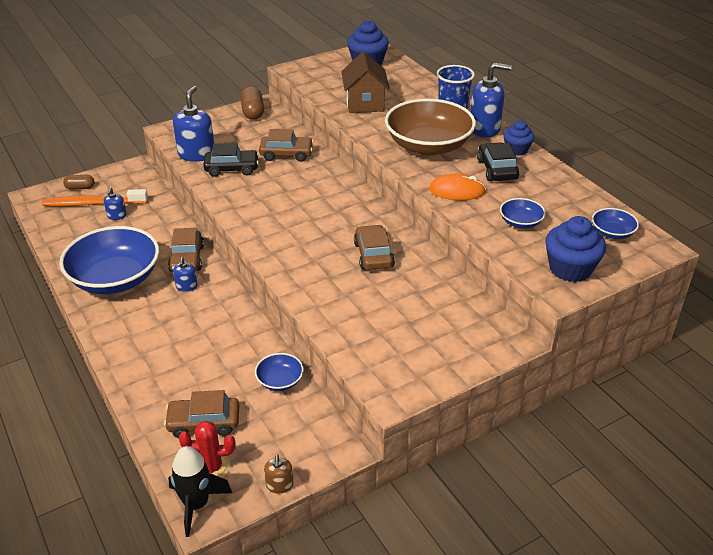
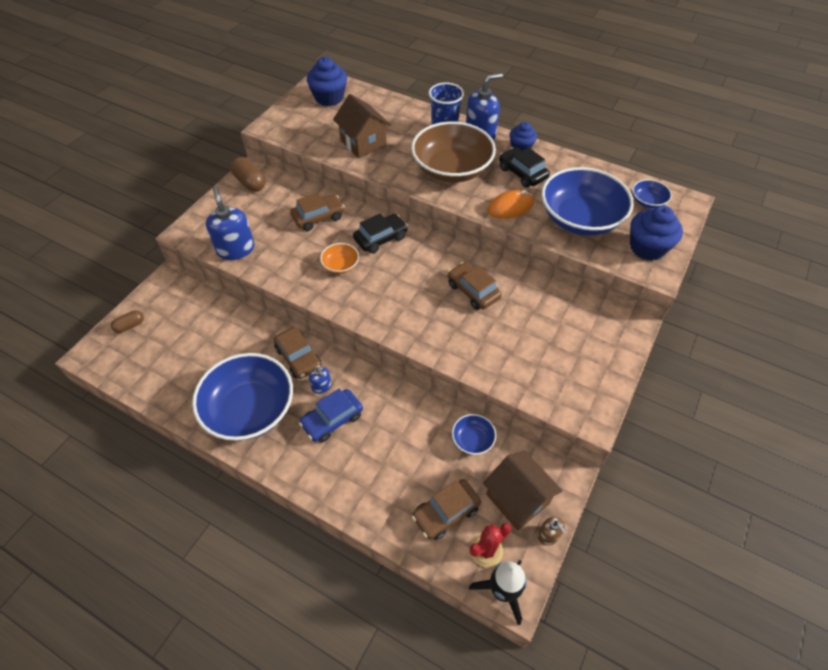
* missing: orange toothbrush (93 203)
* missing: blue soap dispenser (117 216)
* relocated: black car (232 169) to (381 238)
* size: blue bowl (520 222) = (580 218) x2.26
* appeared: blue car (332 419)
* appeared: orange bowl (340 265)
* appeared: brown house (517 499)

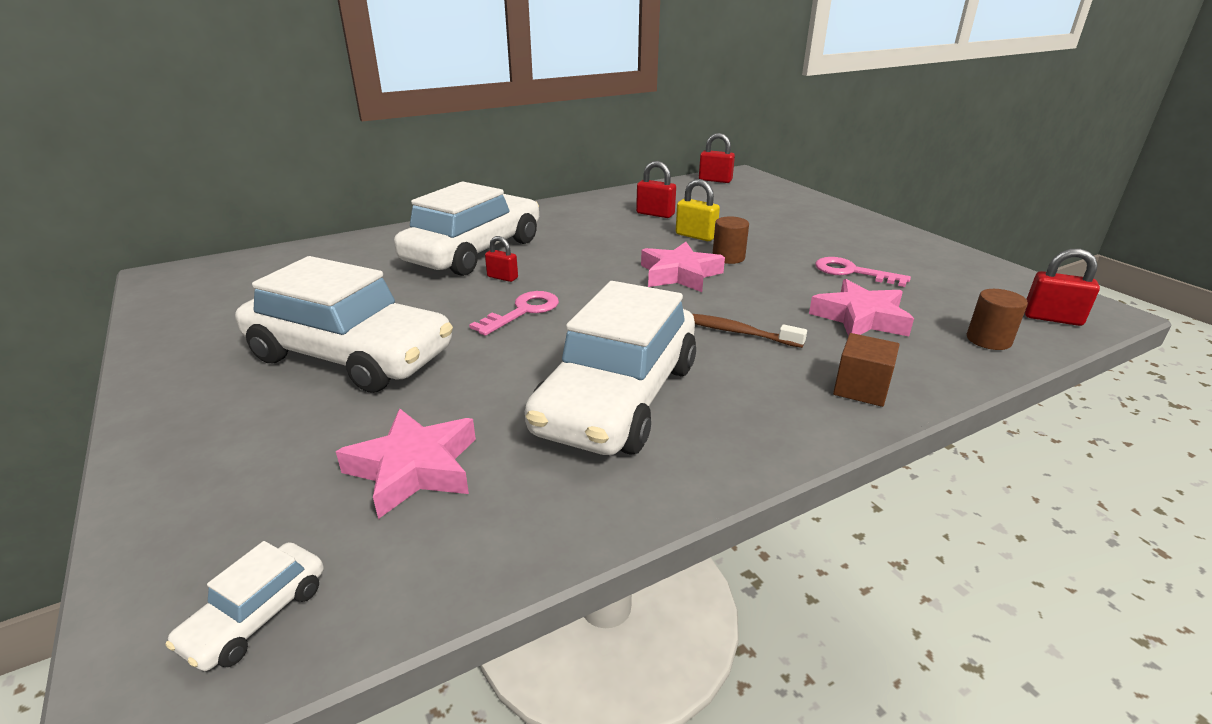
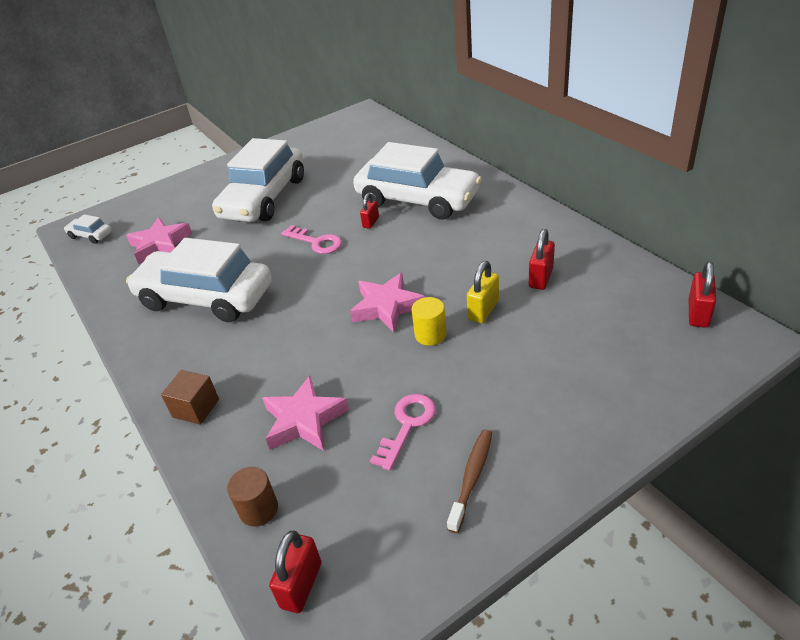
* relocated: brown toothbrush (736 332) to (472 477)
* colour: brown cylinder (728 257) to yellow cylinder (430 334)

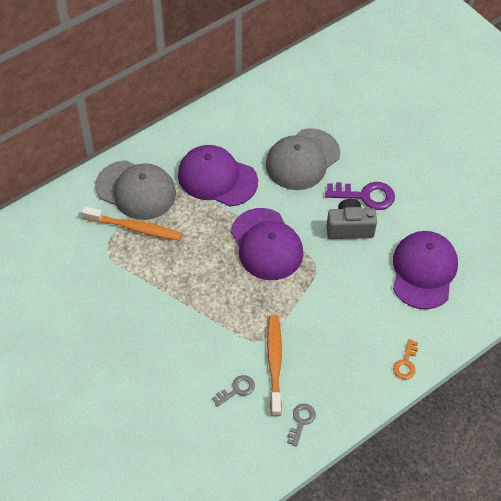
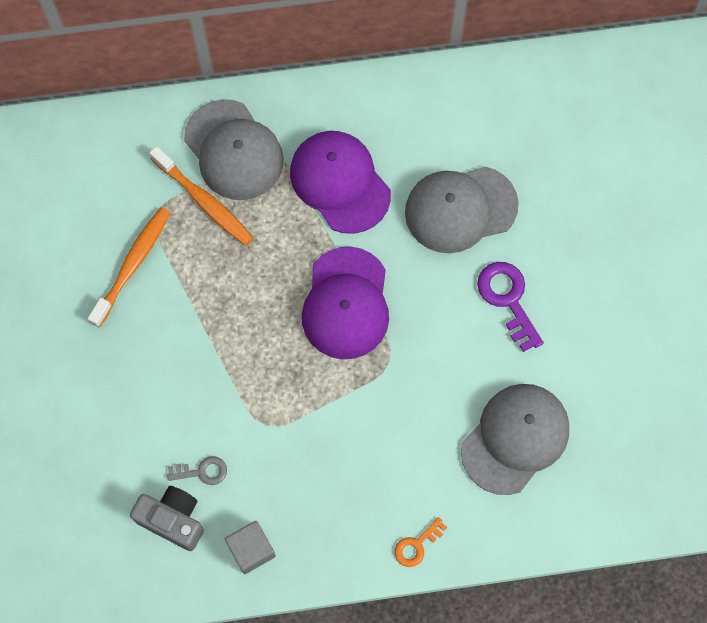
* relocated: orange toothbrush (274 363) to (132 265)
* exchanged: grey key (301 421) to grey cube (251 550)
* spun: purple key (365 196) = (508 299) 150 degrees counterclockwise
* relocated: grey camera (349 228) to (173 520)
* colour: purple cap (423 271) to grey cap (515 438)

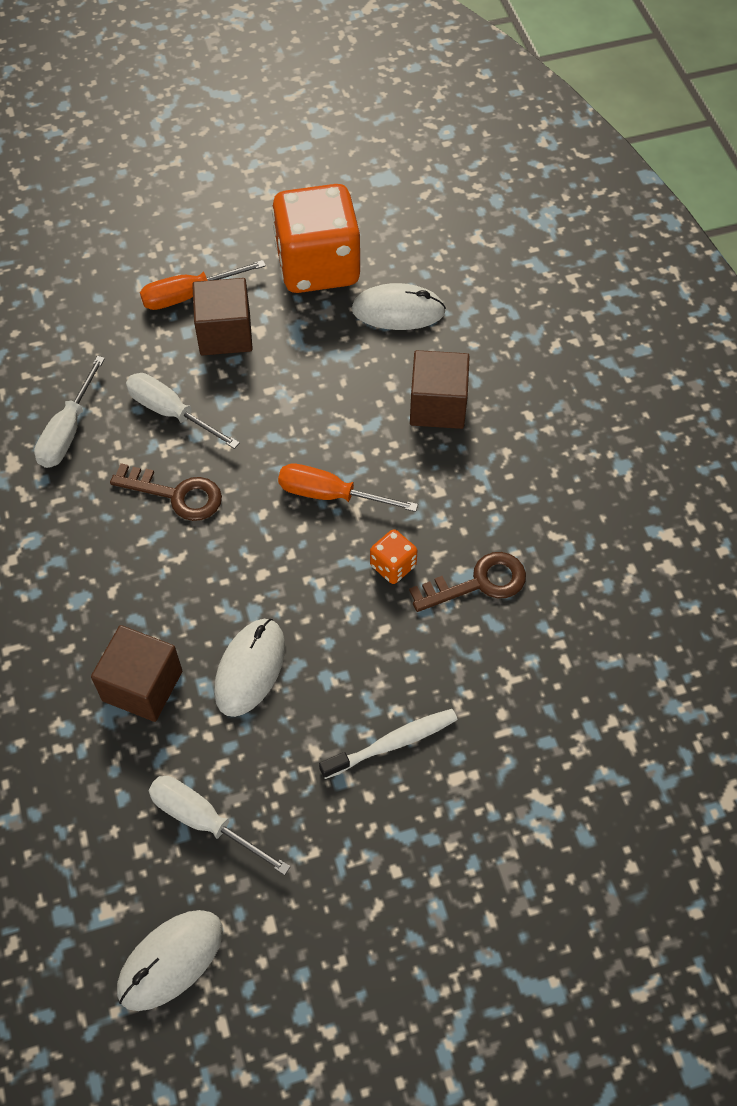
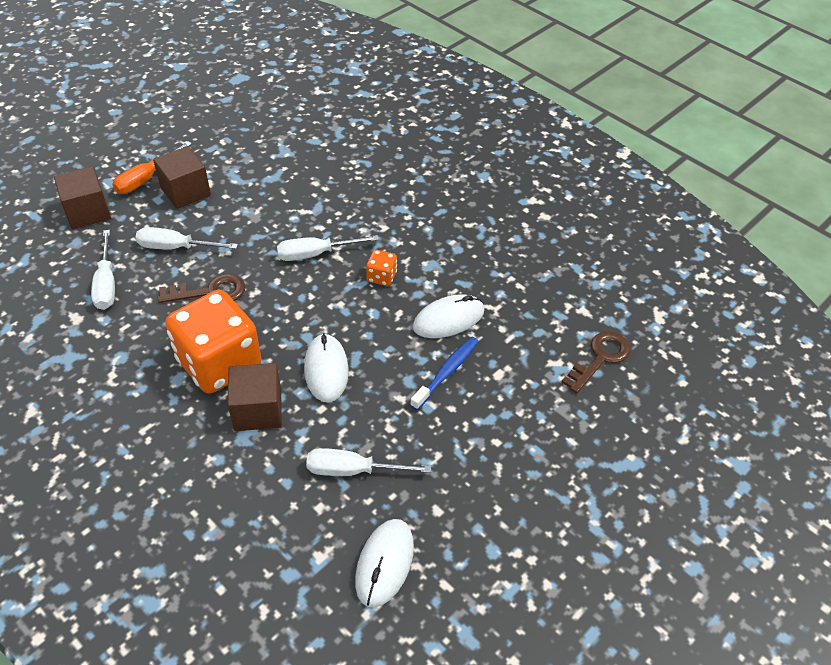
* relocated: orange dice (318 266) to (219 363)
* colour: orange screwdriver (330 495) to white screwdriver (315 254)
* colour: white toothbrush (393 743) to blue toothbrush (447 372)
* relocated: white mouse (398 311) to (448 319)
* relocated: brown key (478 583) to (600 358)
* relocated: brown cube (438 406) to (88 212)

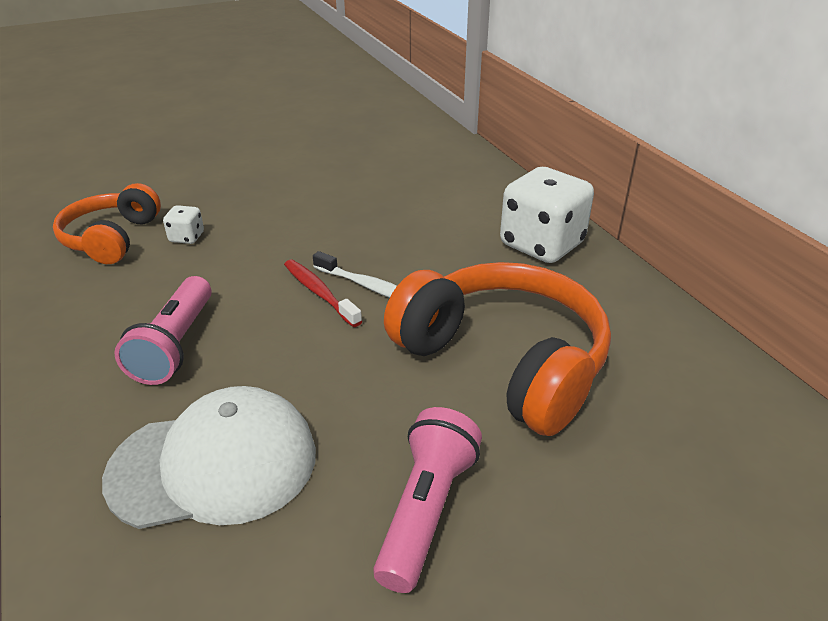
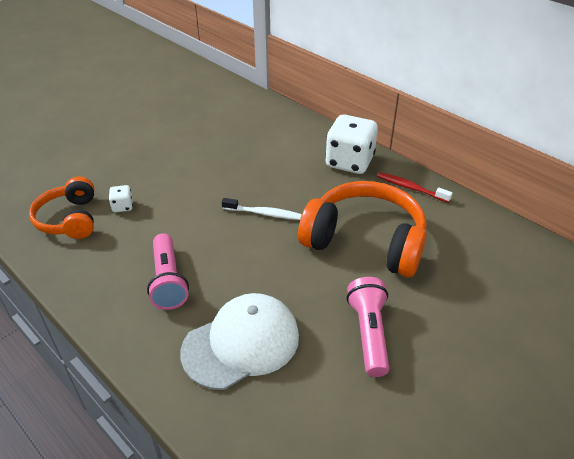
* relocated: red toothbrush (319 293) to (410 188)

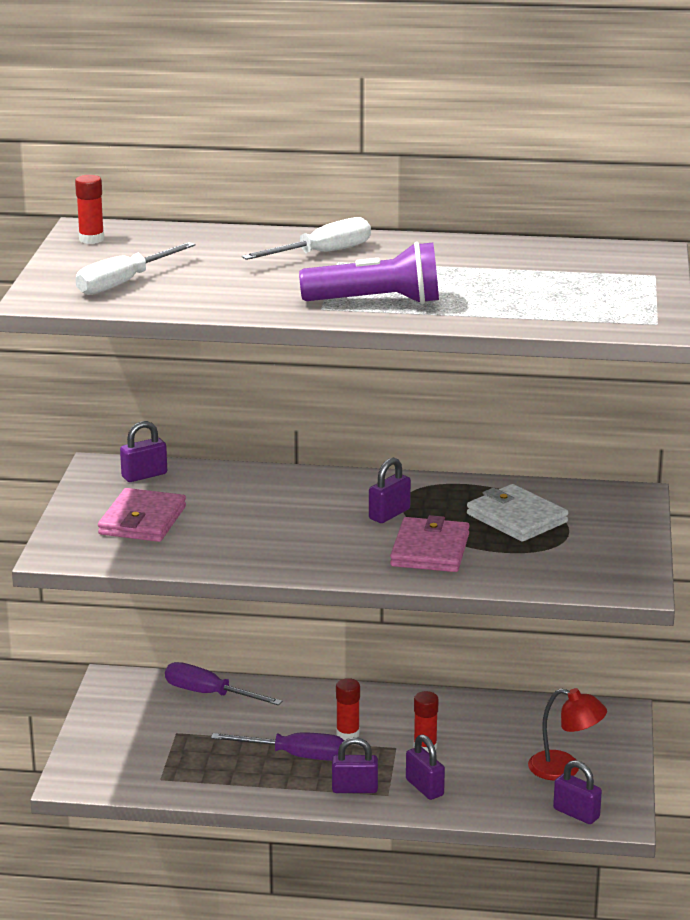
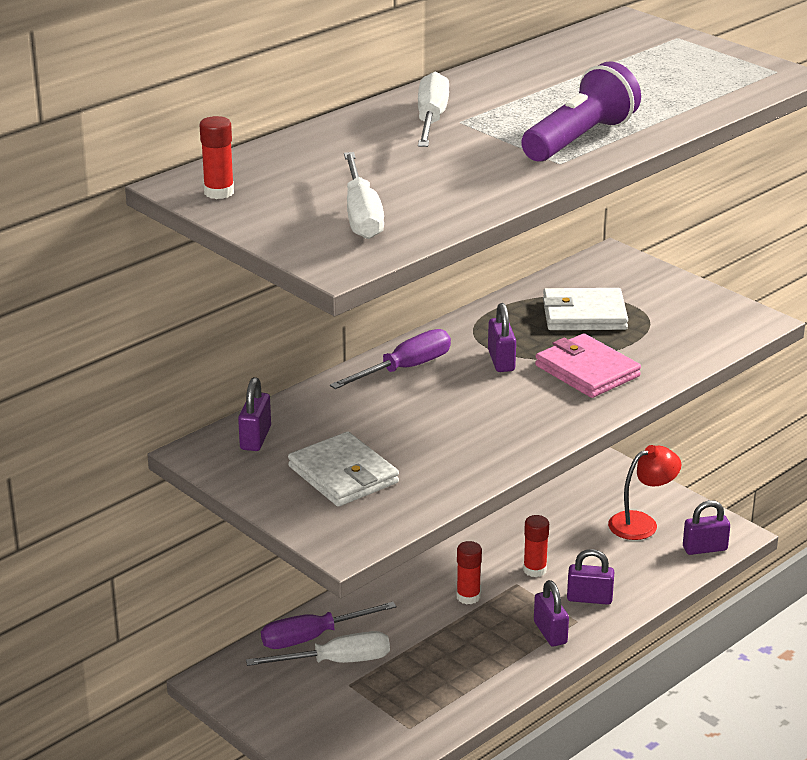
* colour: pink wallet (142 520) to white wallet (343 475)
* relocated: purple screwdriver (295 755) to (404 369)
* spun: purple padlock (354 789) = (550 633) 60 degrees counterclockwise
* appeared: white screwdriver (336 662)

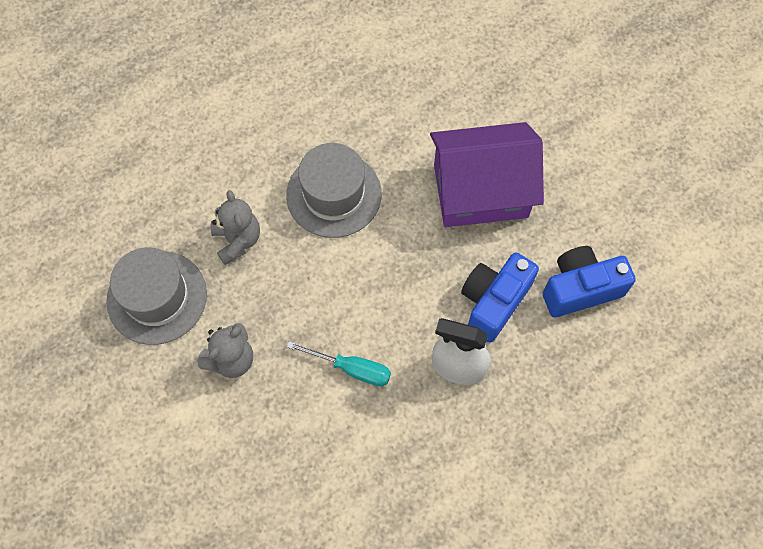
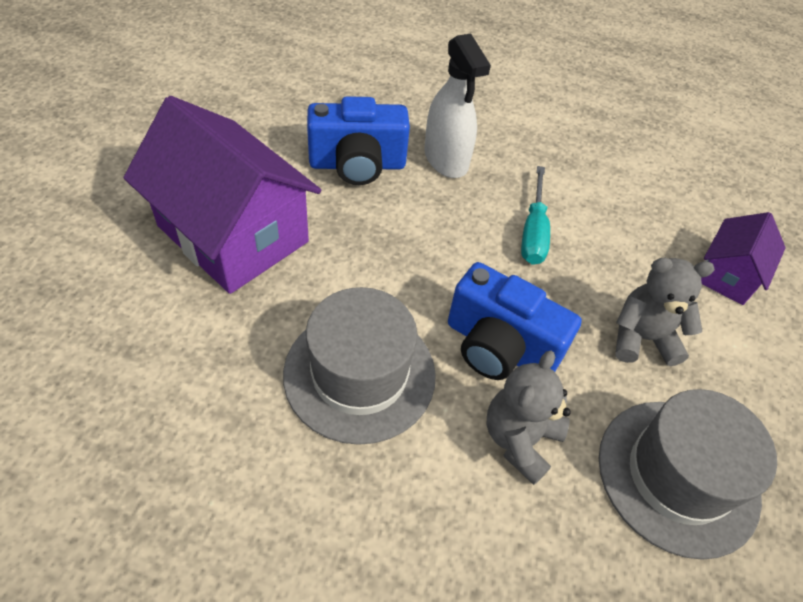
* spun: turquoise screwdriver (351 368) = (533 232) 150 degrees counterclockwise
* relocated: blue camera (580 289) to (499 347)
* appeared: purple house (727 275)

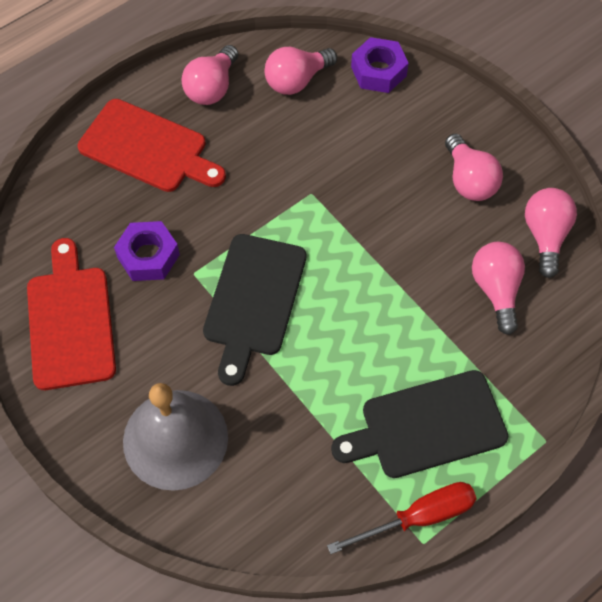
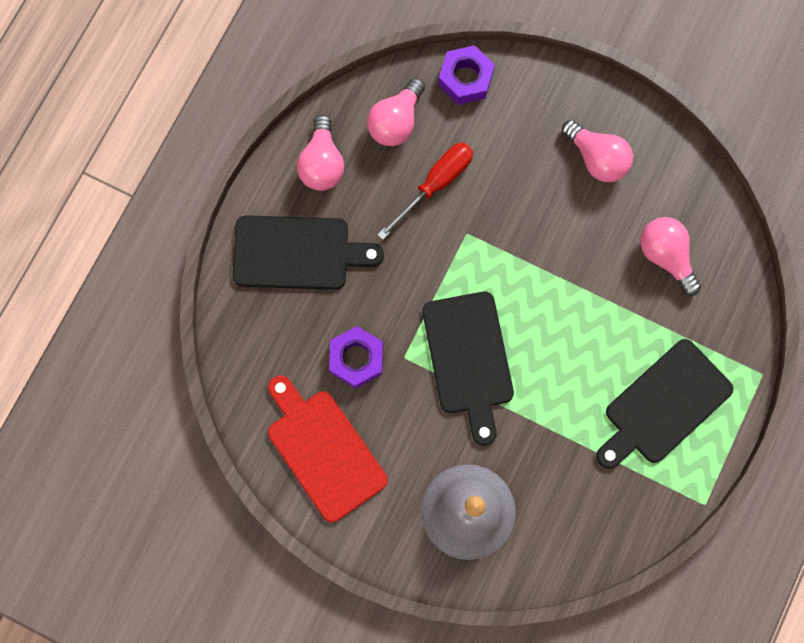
* colour: red cutting board (147 148) to black cutting board (297 253)
* relocated: red screwdriver (418 517) to (435 184)
* missing: pink light bulb (545 236)

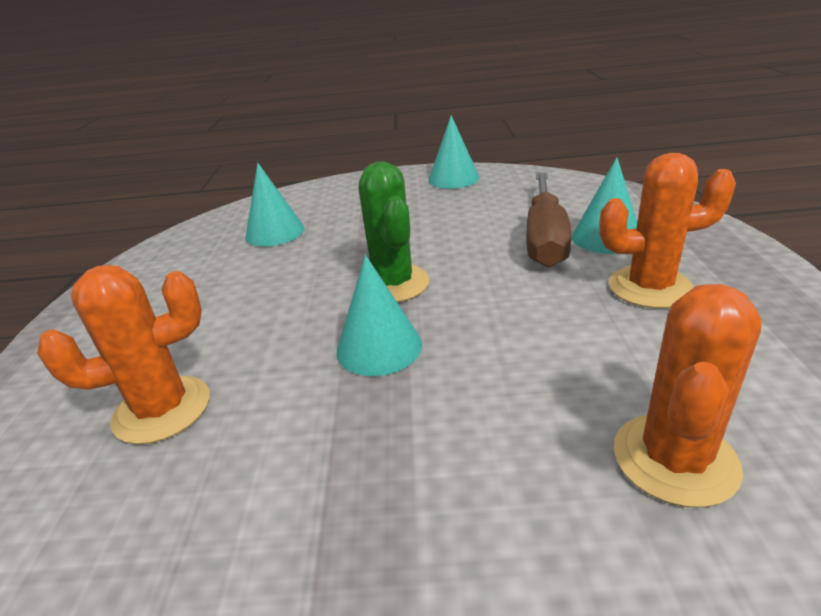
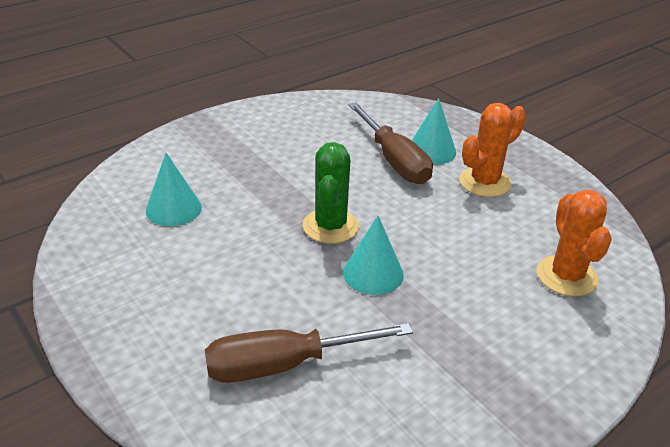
* exchanged: orange cactus (162 409) to brown screwdriver (283 365)
* spun: green cactus (393 284) = (330 226) 60 degrees clockwise
* missing: turquoise cone (453 179)

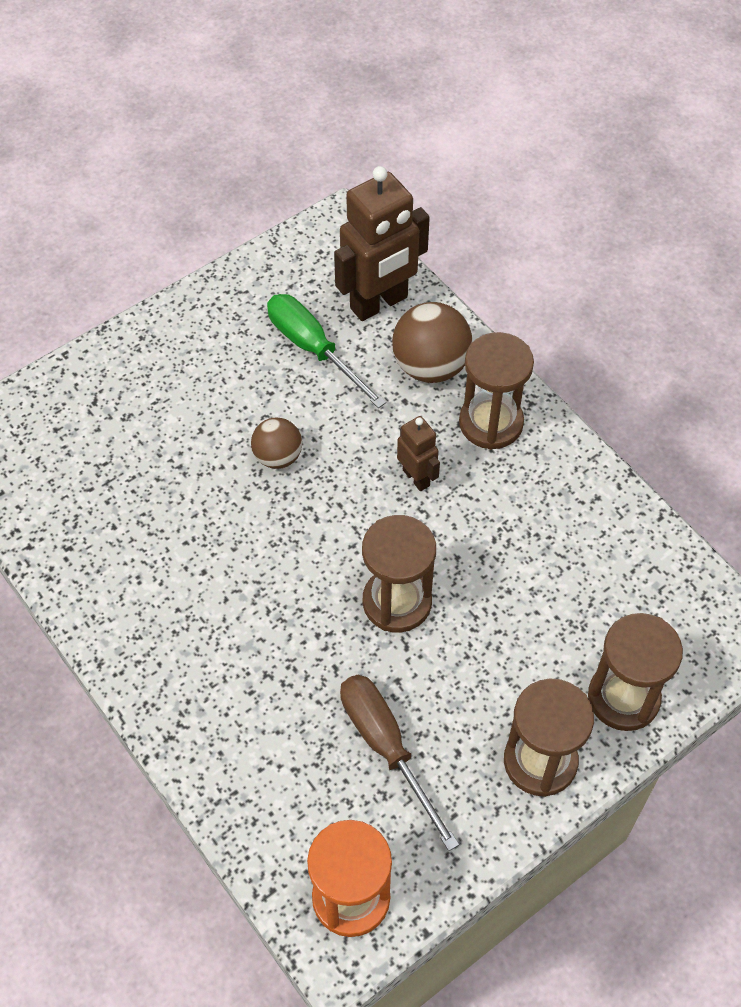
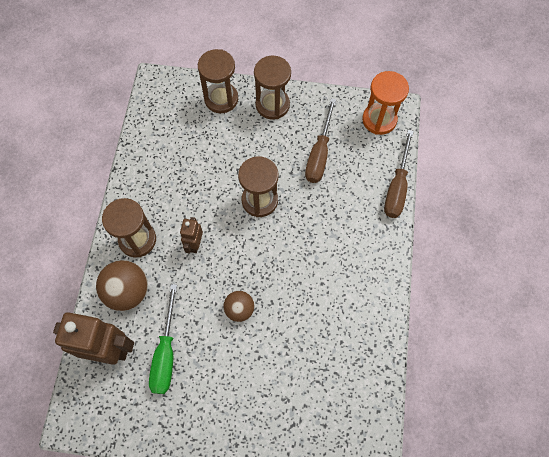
* appeared: brown screwdriver (397 187)

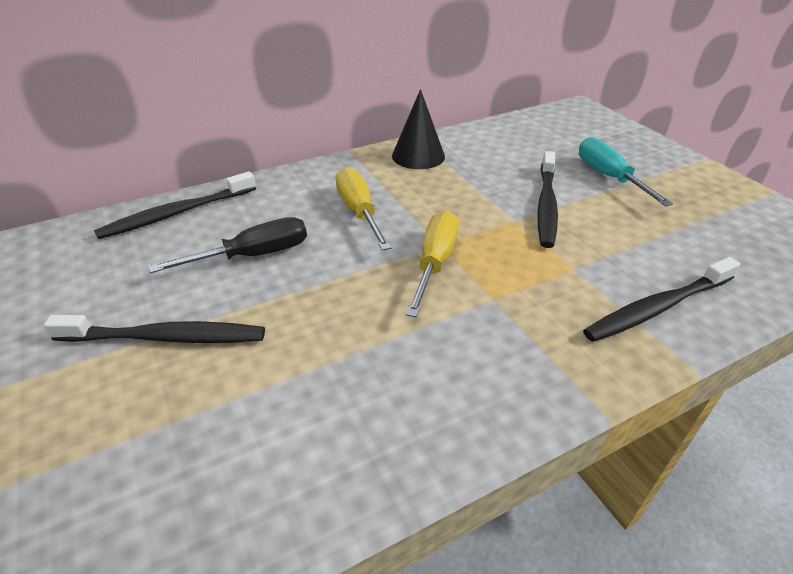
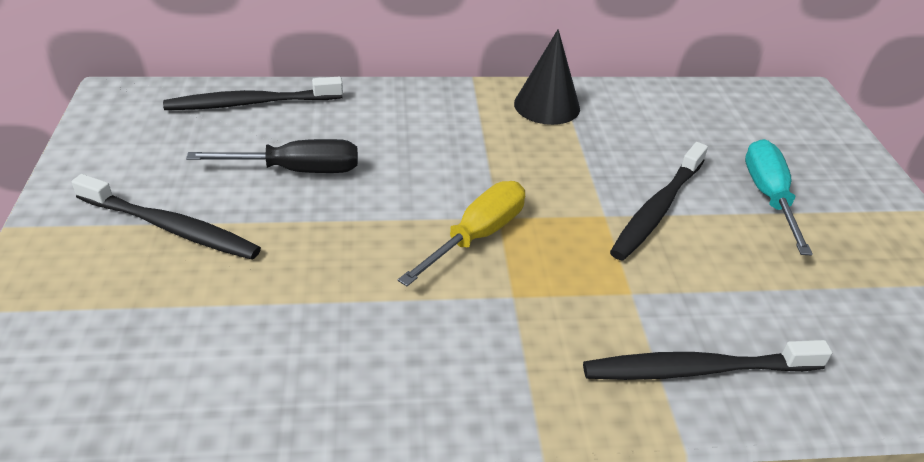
* missing: yellow screwdriver (359 211)

